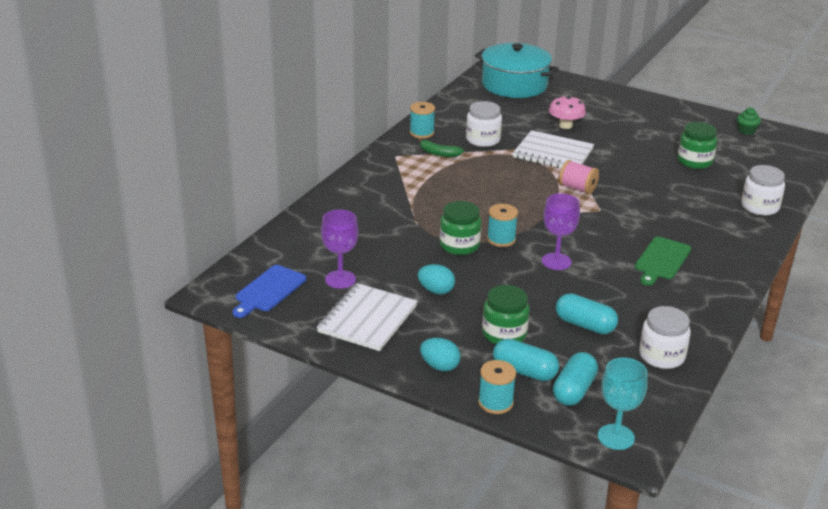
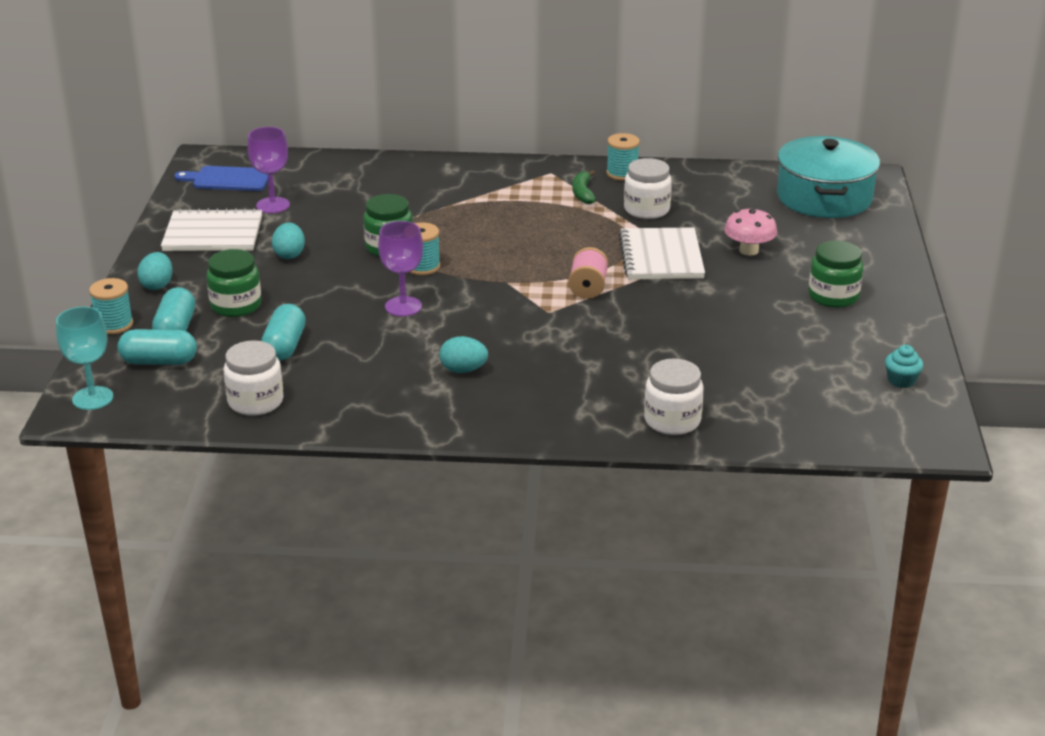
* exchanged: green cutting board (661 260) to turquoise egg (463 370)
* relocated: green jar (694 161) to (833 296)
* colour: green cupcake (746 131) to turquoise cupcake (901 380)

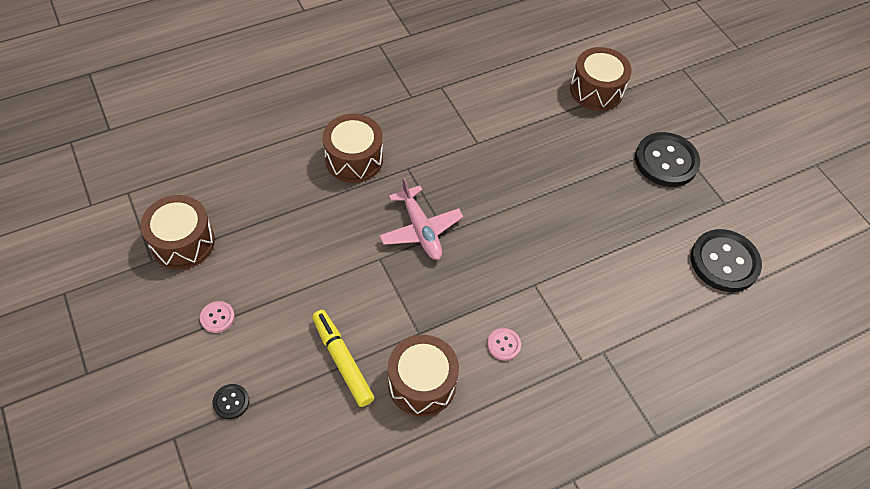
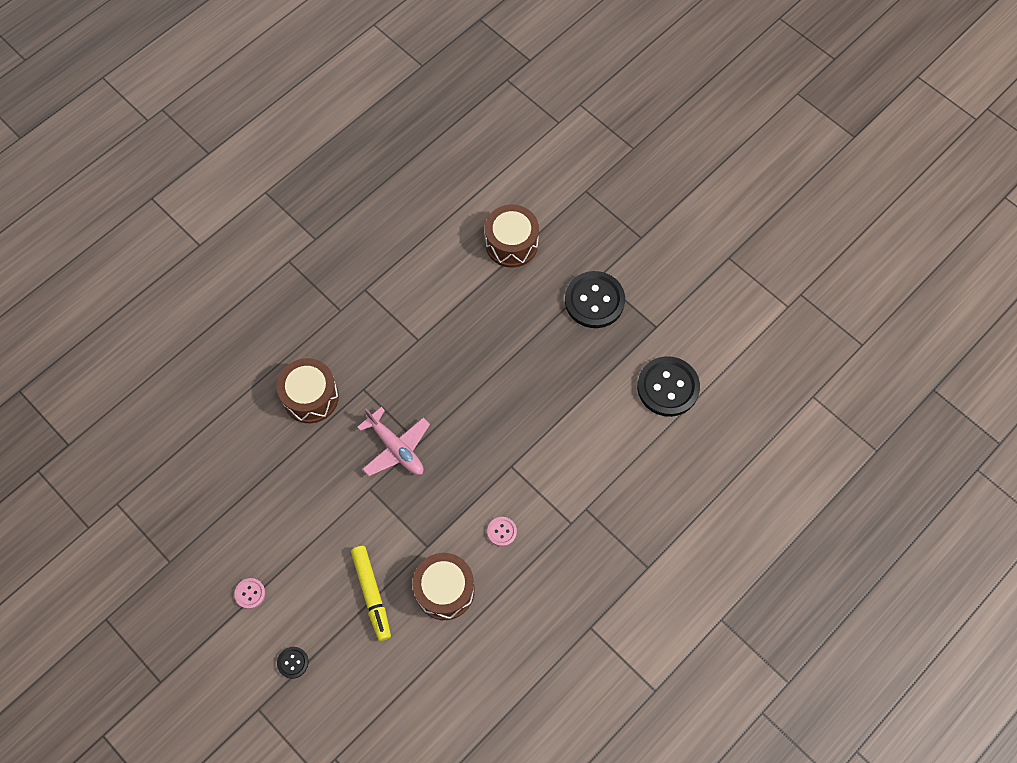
* missing: brown drum (183 242)
* spun: yellow marker (342 361) = (372 594) 150 degrees counterclockwise

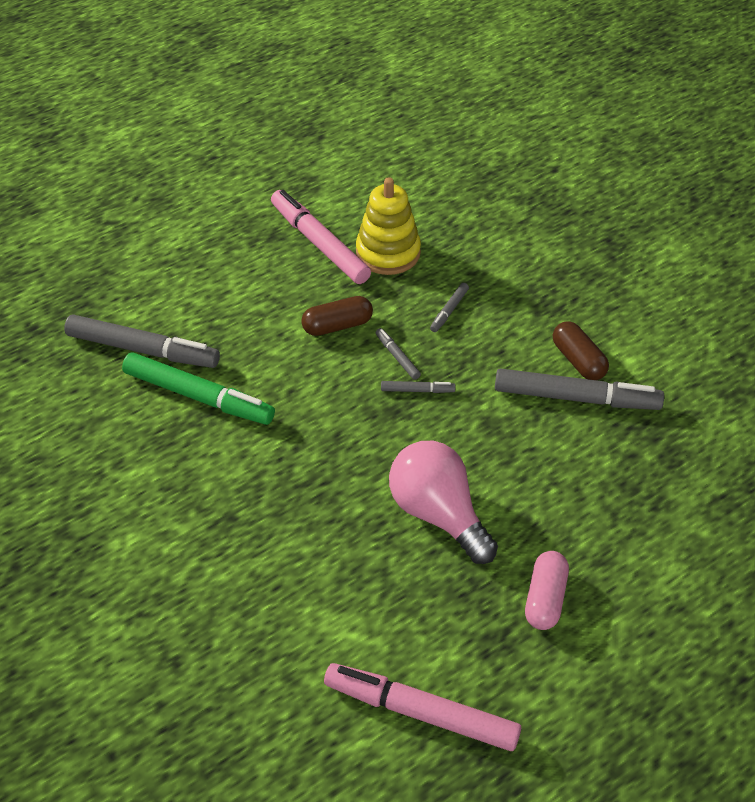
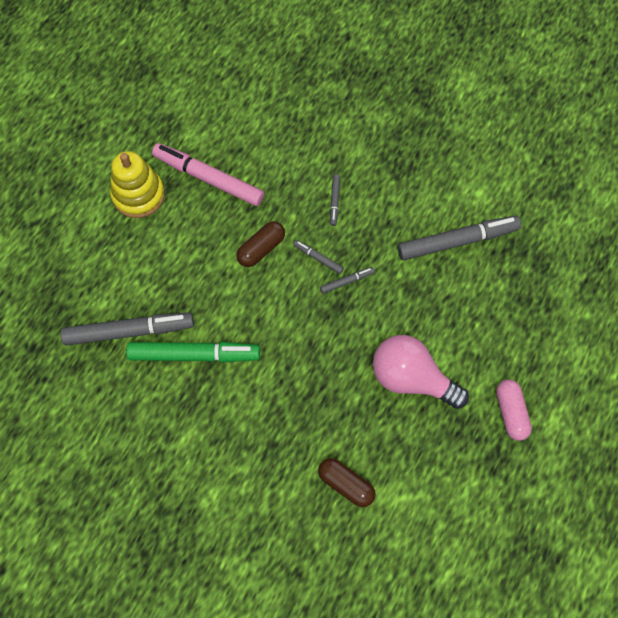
* missing: pink marker (421 713)
* relocated: yellow stacking toy (388 253) to (138 195)
* relocated: brown capsule (578 361) to (346 484)

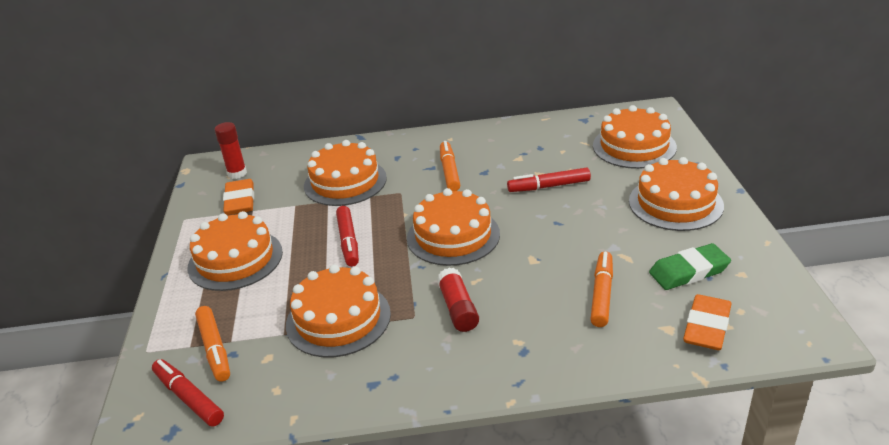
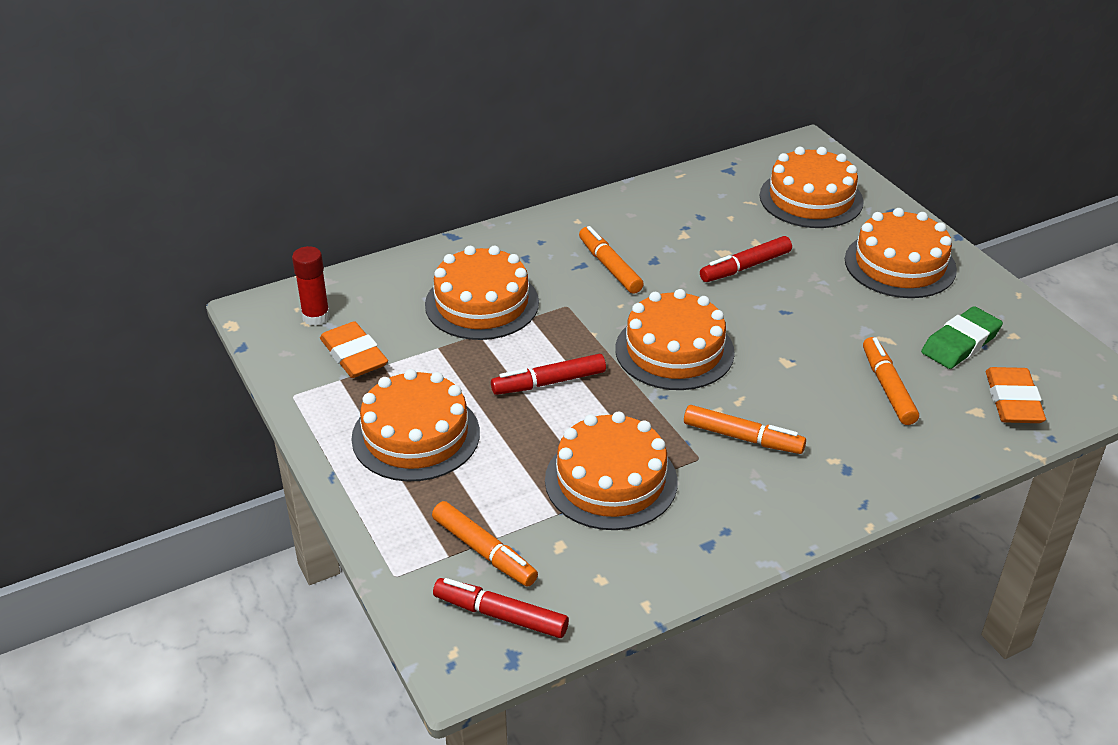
* spun: red marker (348 241) = (549 382) 105 degrees clockwise
* exchanged: red glue stick (458 309) to orange marker (743 437)

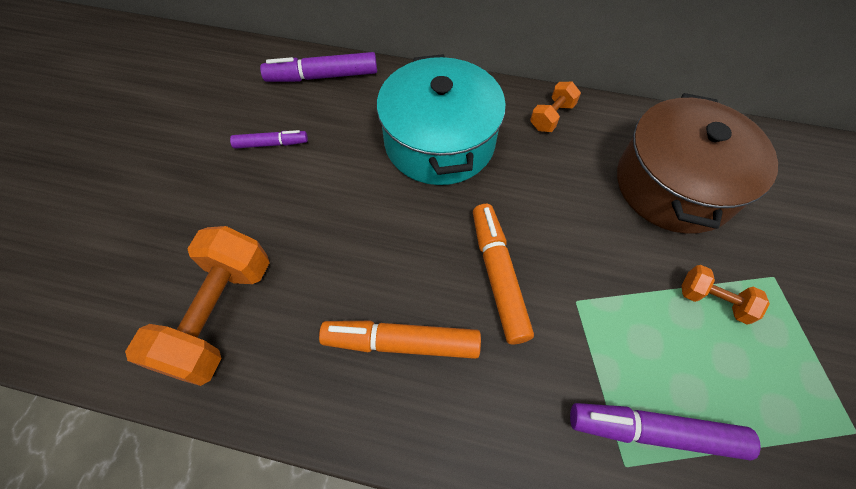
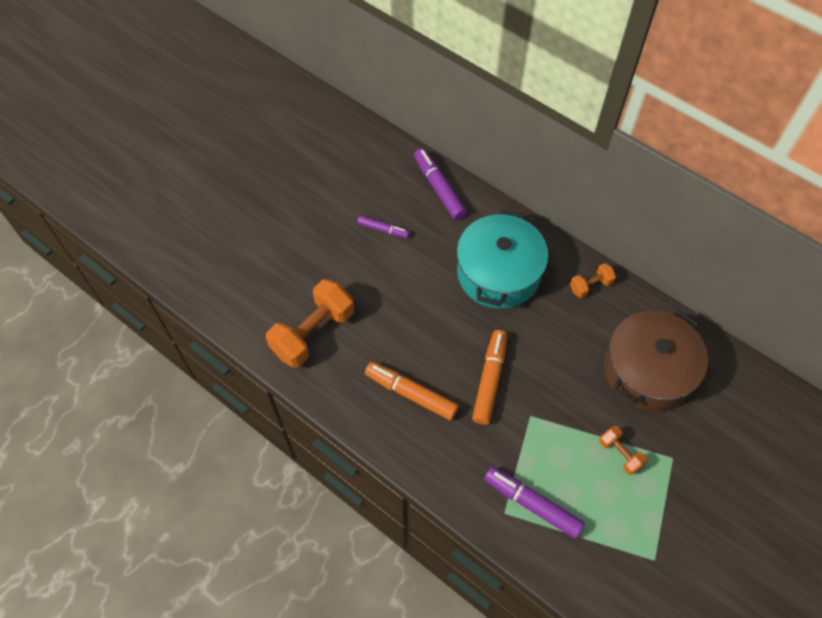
* spun: purple marker (322 76) = (439 188) 45 degrees clockwise

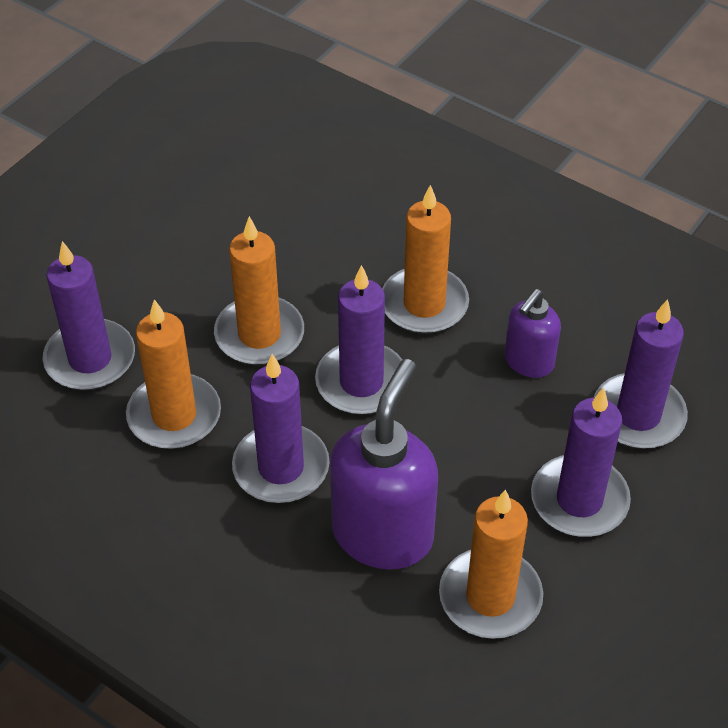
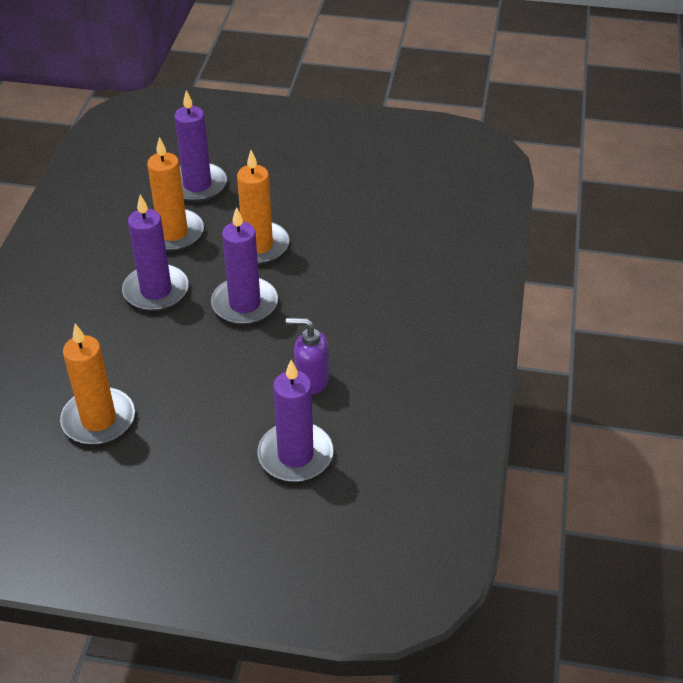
* missing: purple soap dispenser (383 534)
* missing: orange candle (424 304)
* missing: purple candle (579 500)

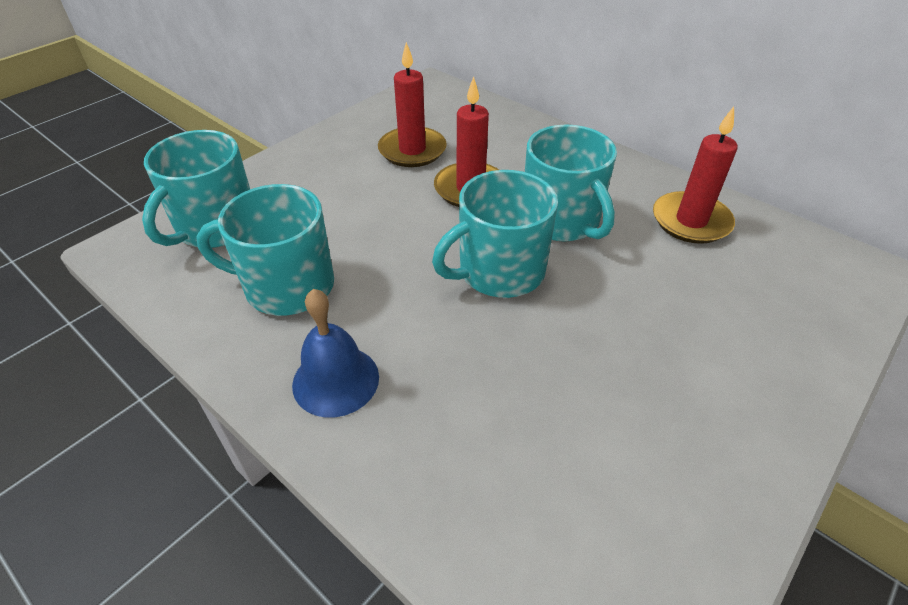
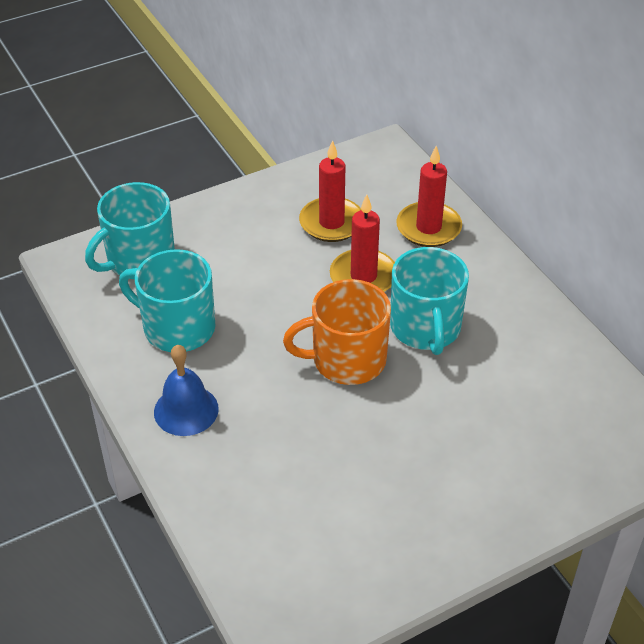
* colour: turquoise mug (499 271) to orange mug (346 360)
* relocated: red candle (691 221) to (428 228)

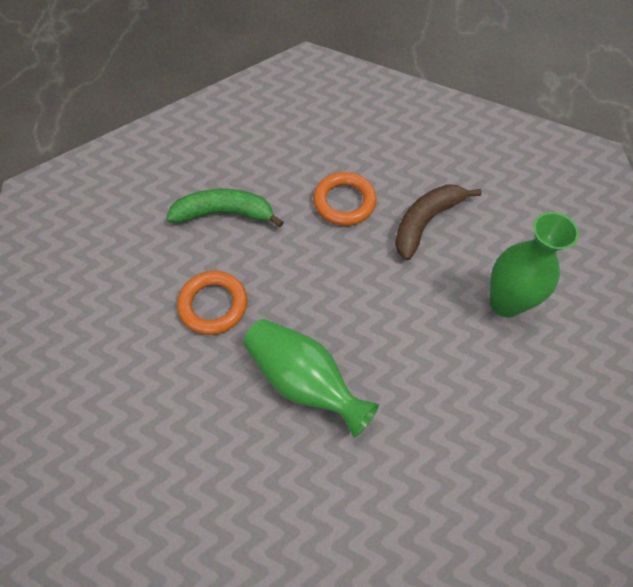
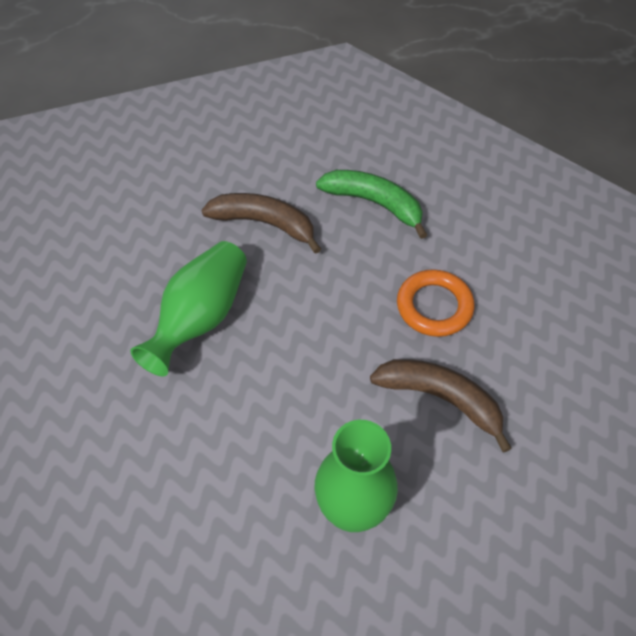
* spun: green banana (225 213) = (374 203) 45 degrees counterclockwise
* exchanged: orange ring (213 305) to brown banana (265 223)

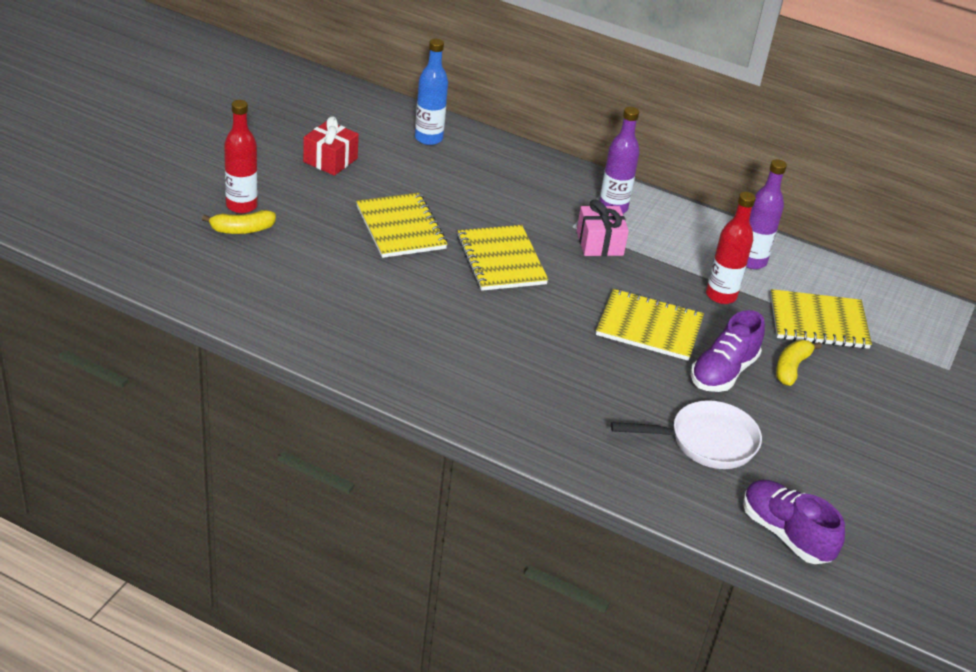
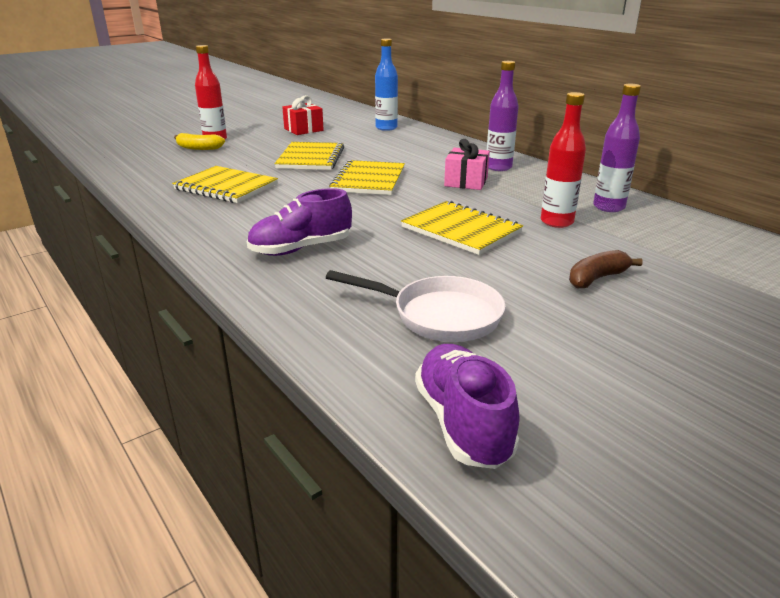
* relocated: purple shoe (723 372) to (301 249)
* relocated: yellow notebook (818 322) to (226 187)
* colour: yellow banana (791 368) to brown banana (597 278)

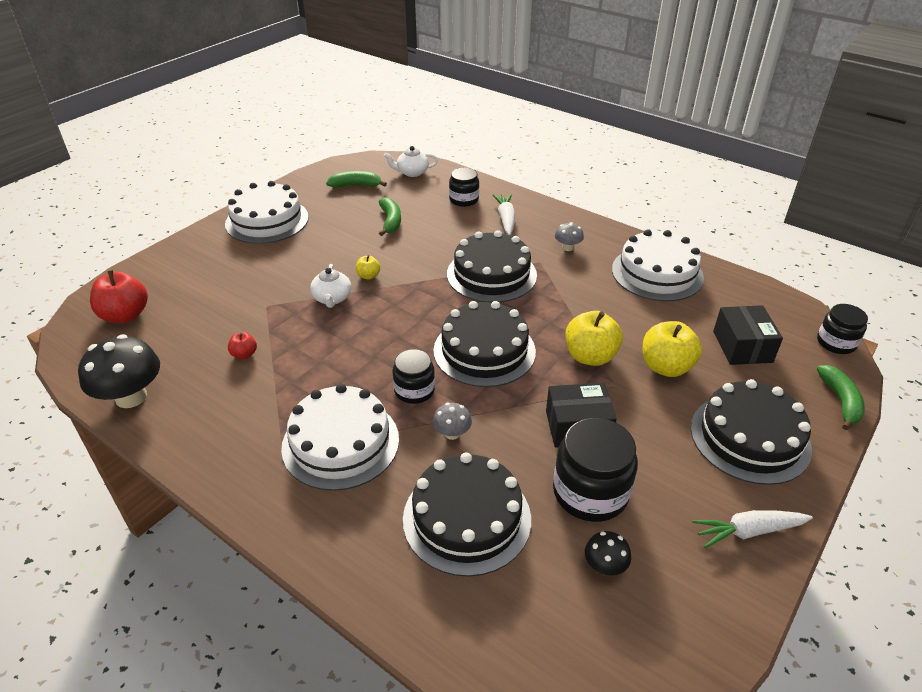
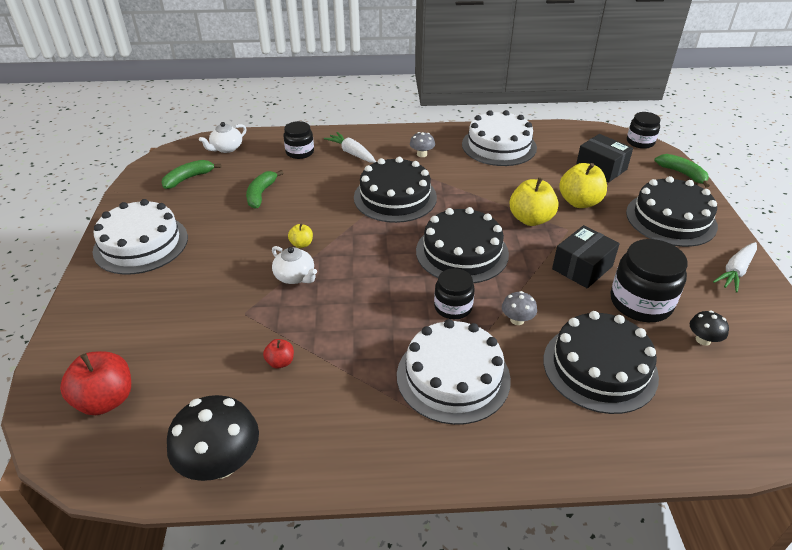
* spun: green banana (390 221) = (261 194) 120 degrees counterclockwise

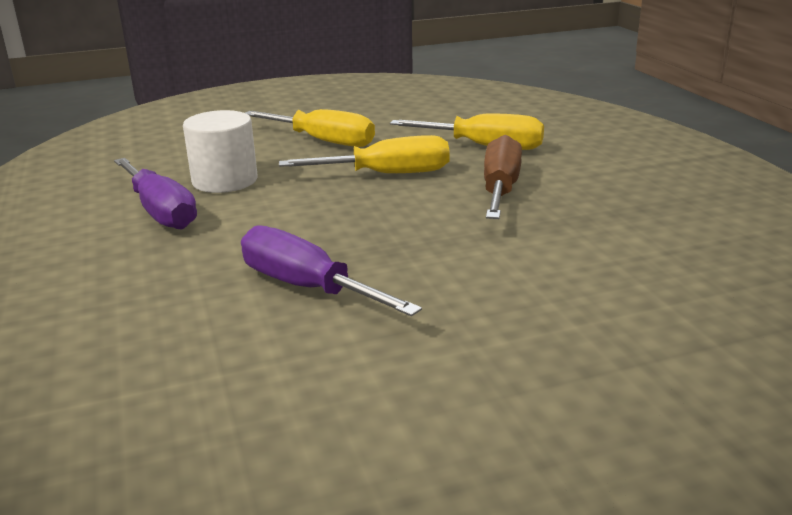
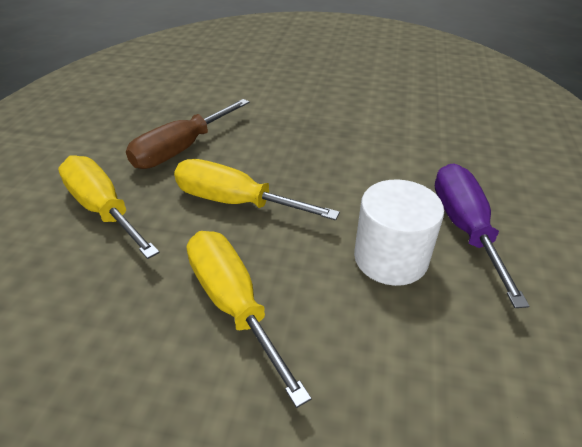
* missing: purple screwdriver (307 287)

